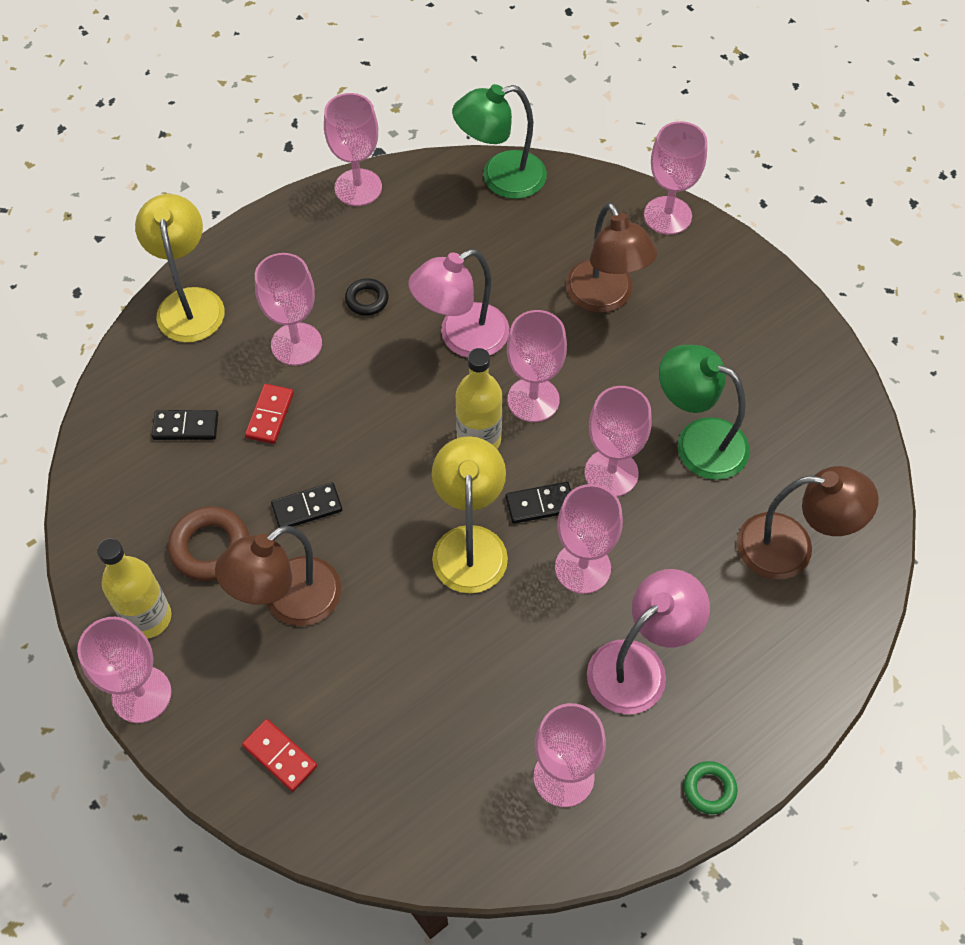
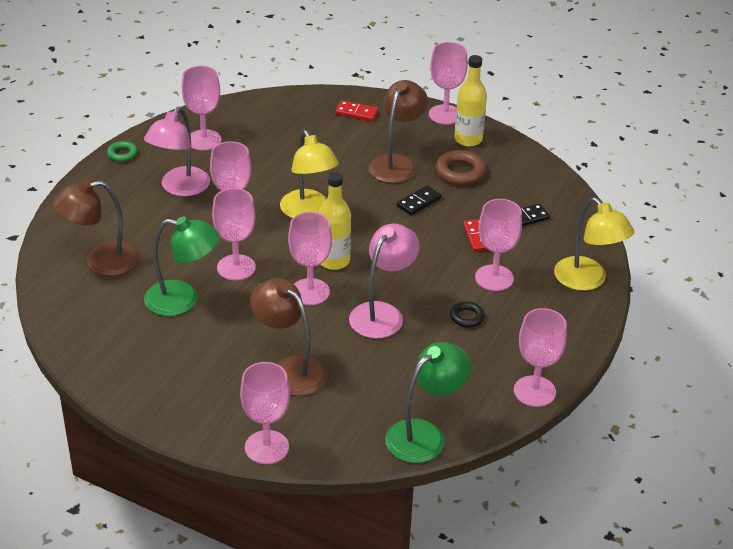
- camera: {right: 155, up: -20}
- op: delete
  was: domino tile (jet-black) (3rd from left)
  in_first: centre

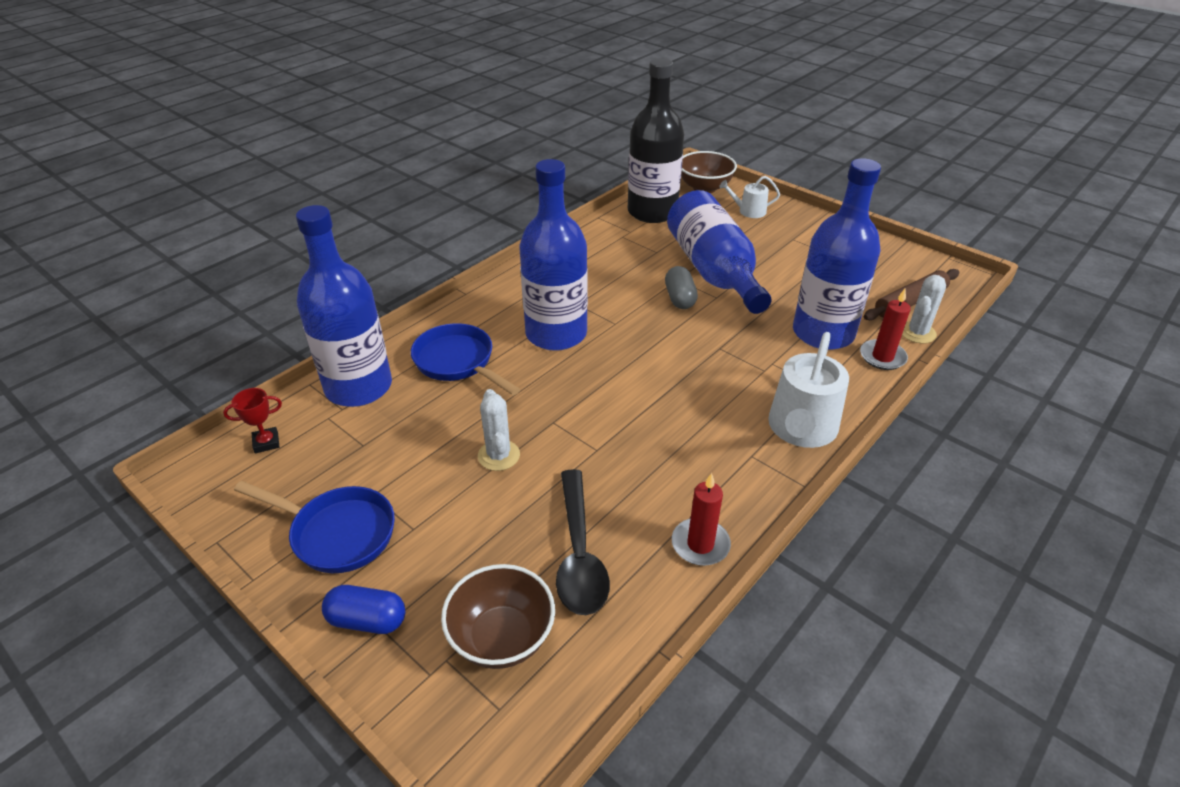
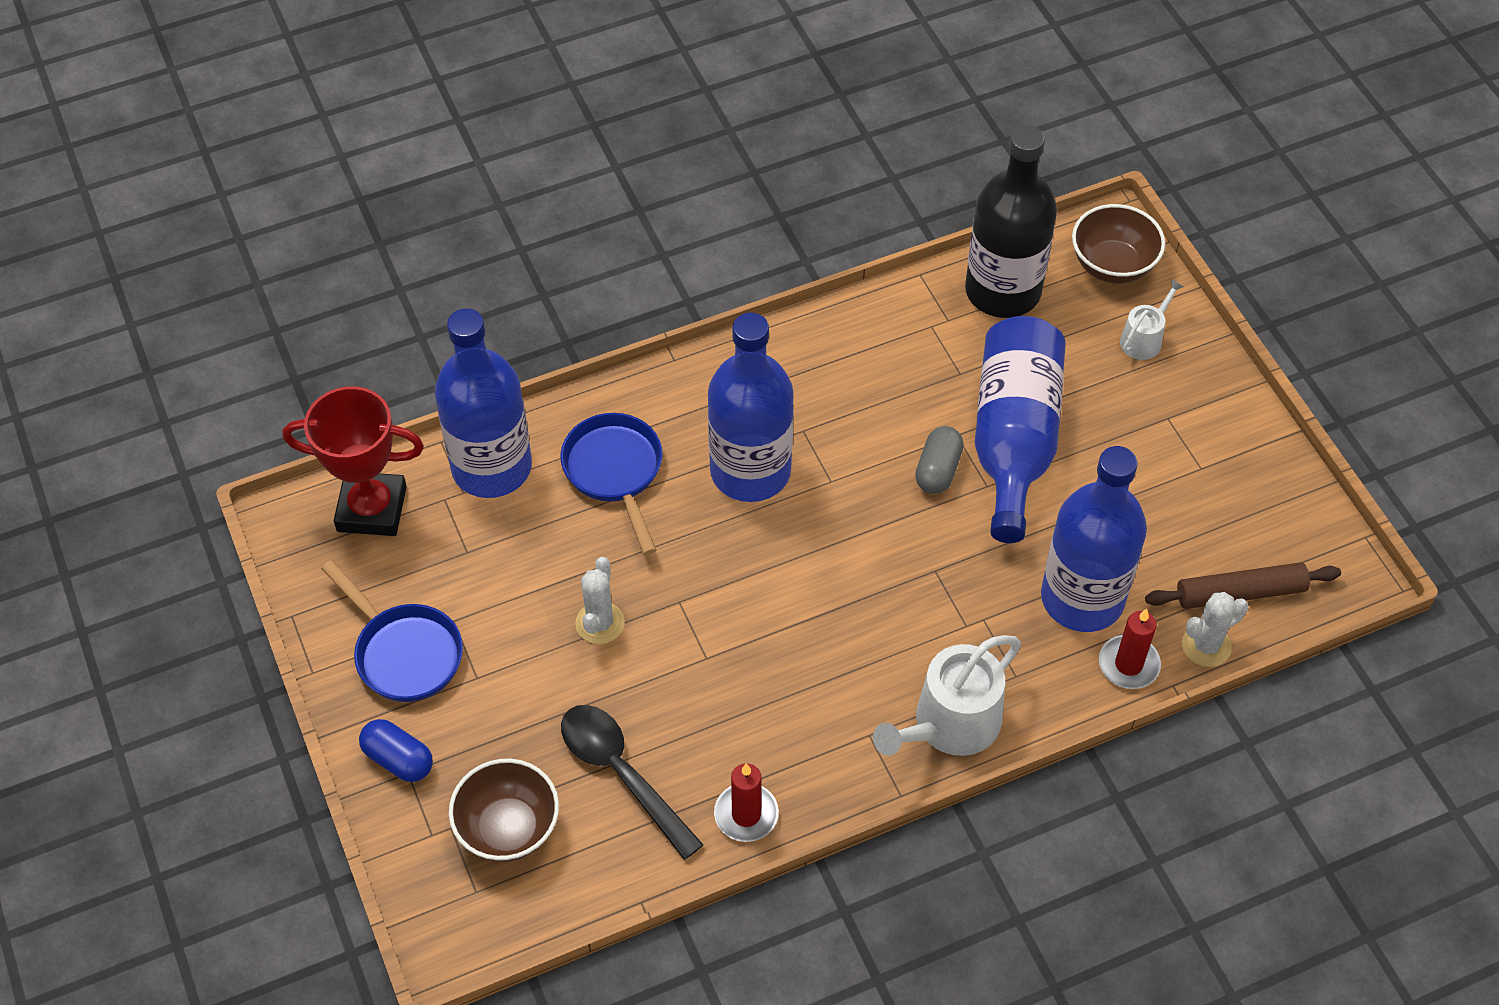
- camera: {right: 25, up: 15}
- op: rotate
  was: teaspoon (jet-black)
  in_first: bottom centre
  in_second: bottom centre
  clockwise: 120
- op: rotate
  was: sprinkling can (white) (1st from left in the first image)
  in_first: top centre
  in_second: top right
  clockwise: 105
- op: resize
  was: trophy (crimson)
  in_first: middle left
  in_second: middle left
  ratio: 2.25

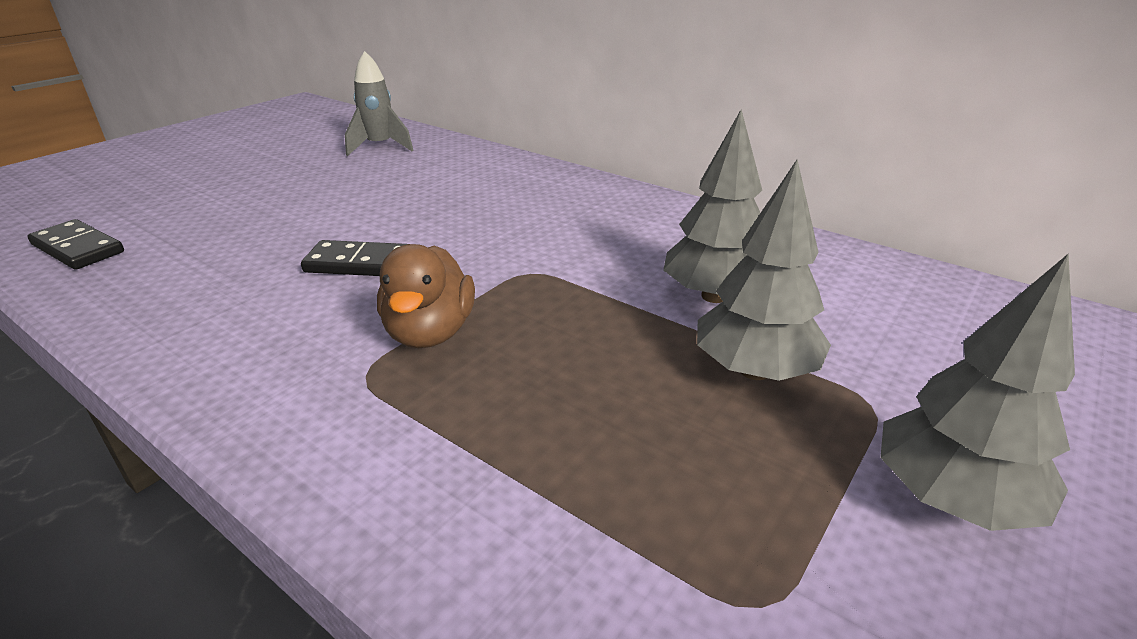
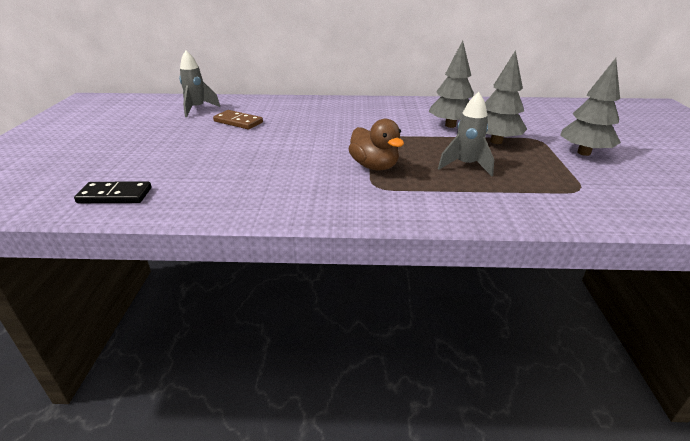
- camera: {right: -35, up: 0}
- op: delete
  was: domino tile (jet-black) (2nd from left)
  in_first: middle left
- op: insert
  now: domino tile (dark brown)
  in_second: top centre
- op: insert
  now: spaceship (grey) (2nd from left)
  in_second: top right

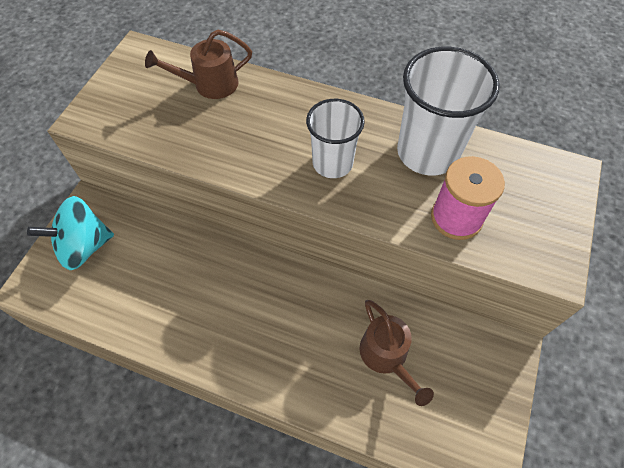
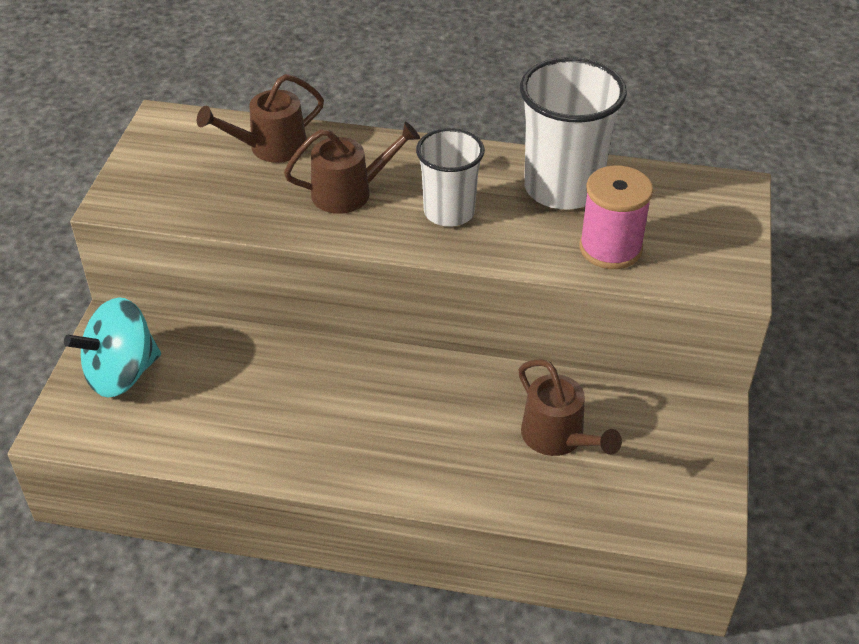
- camera: {right: -10, up: -15}
- op: insert
  now: sprinkling can (dark brown) (2nd from left)
  in_second: top centre

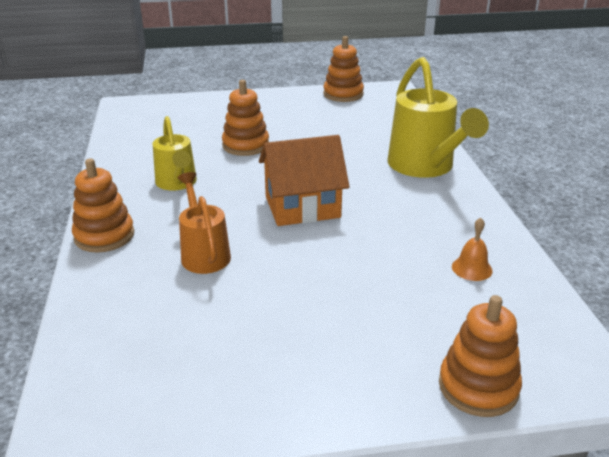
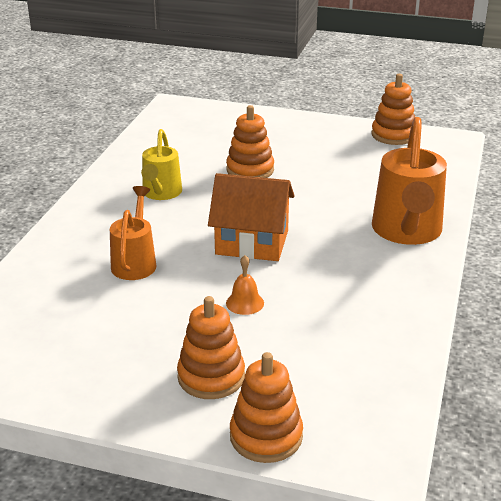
- camera: {right: 25, up: 0}
- op: move
  was: stacking rings (bright orange) (1st from left)
  in_first: middle left
  in_second: bottom centre
- op: move
  was: hand bell (bright orange)
  in_first: middle right
  in_second: centre
- op: recolor
  was: sprinkling can (bright yellow) (2nd from left)
  now: sprinkling can (bright orange) (2nd from left)
  in_first: top right
  in_second: middle right

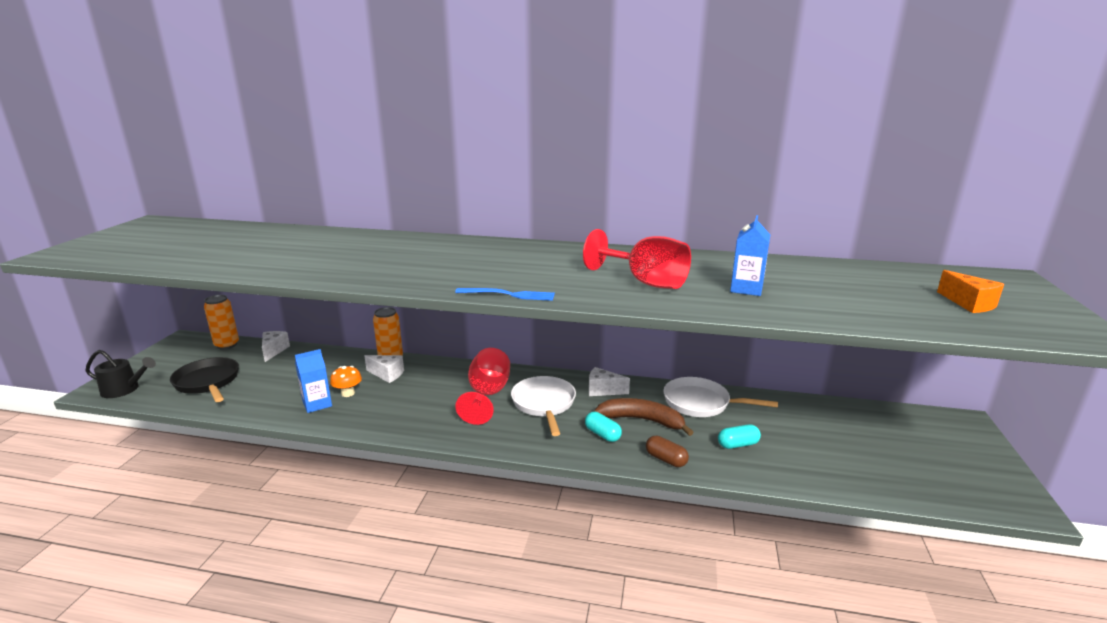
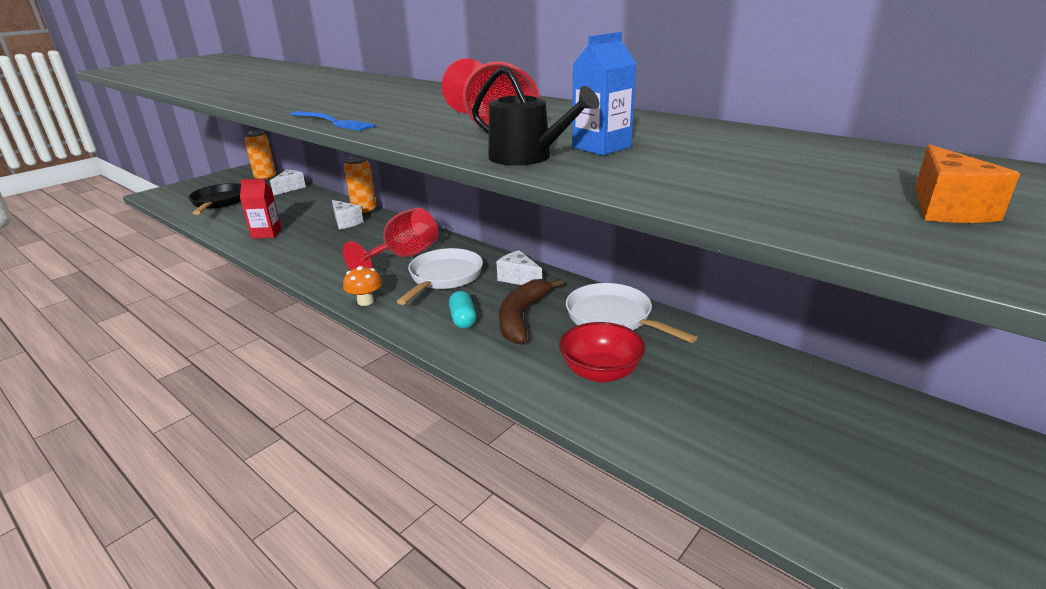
- camera: {right: 30, up: 5}
- op: delete
  was: capsule (dark brown)
  in_first: bottom centre
- op: move
  was: sprinkling can (jet-black)
  in_first: middle left
  in_second: top centre
- op: move
  was: fungus (bright orange)
  in_first: middle left
  in_second: centre
- op: replace
  was: capsule (aqua) (2nd from left)
  now: bowl (crimson)
  in_first: bottom right
  in_second: centre
- op: recolor
  was: carton (cobalt) (1st from left)
  now: carton (crimson)
  in_first: middle left
  in_second: middle left
- op: rotate
  was: toy banana (dark brown)
  in_first: bottom centre
  in_second: centre
  clockwise: -120

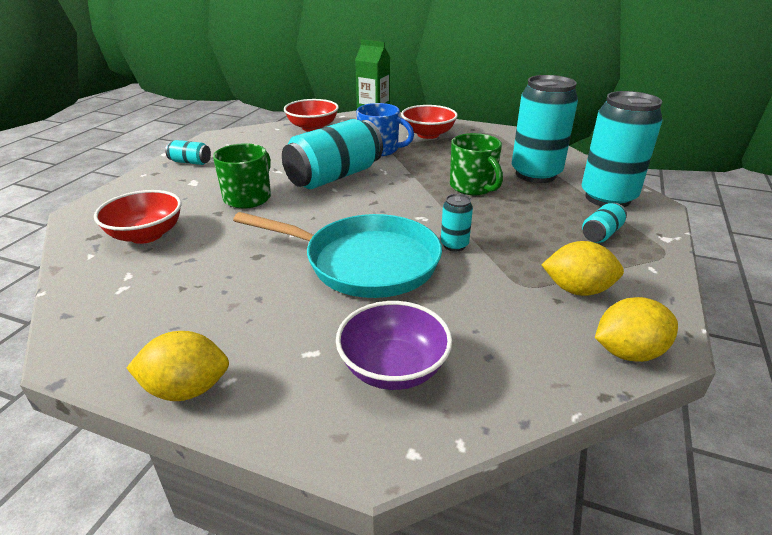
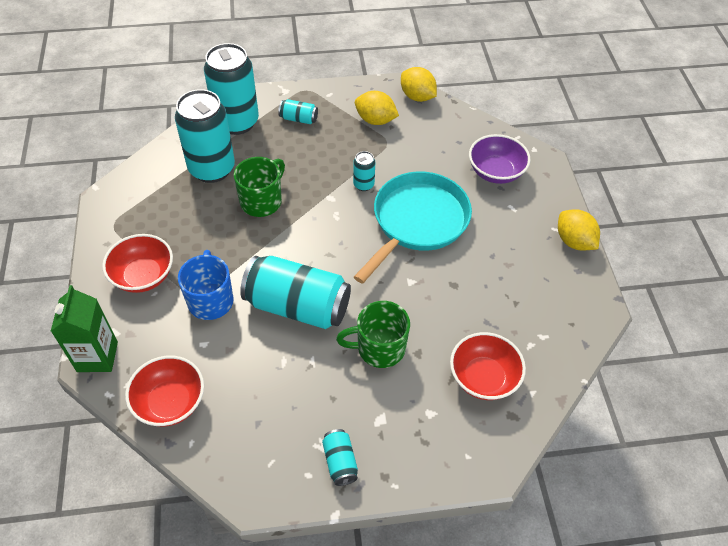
- camera: {right: -120, up: 20}
- op: rotate
  was: skillet (aqua)
  in_first: centre
  in_second: centre
  clockwise: 45
- op: rotate
  was: citrus fruit (bright yellow) (2nd from left in the first image)
  in_first: middle right
  in_second: top centre
  clockwise: -45

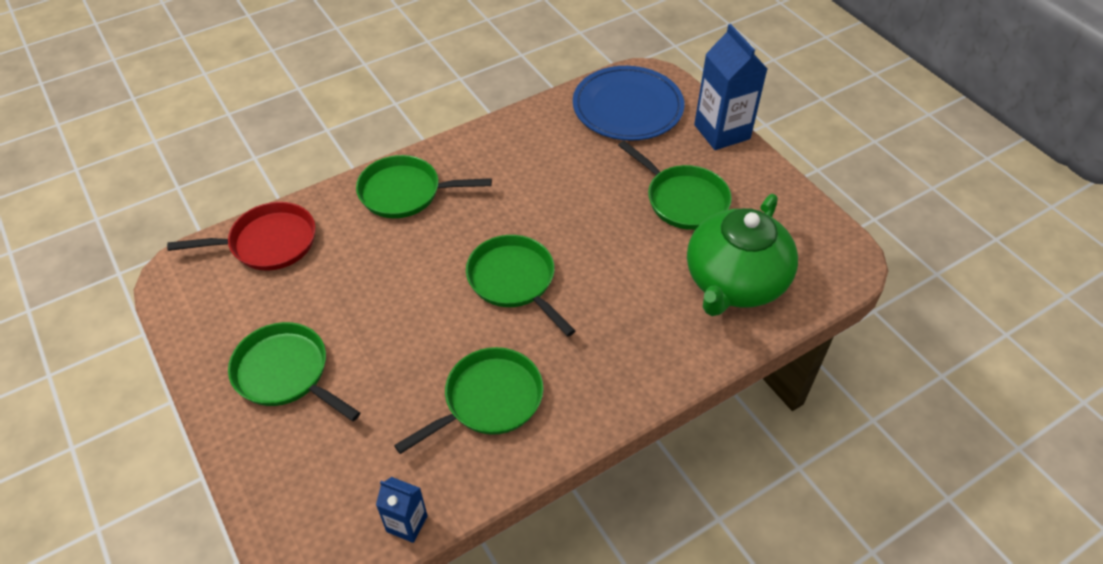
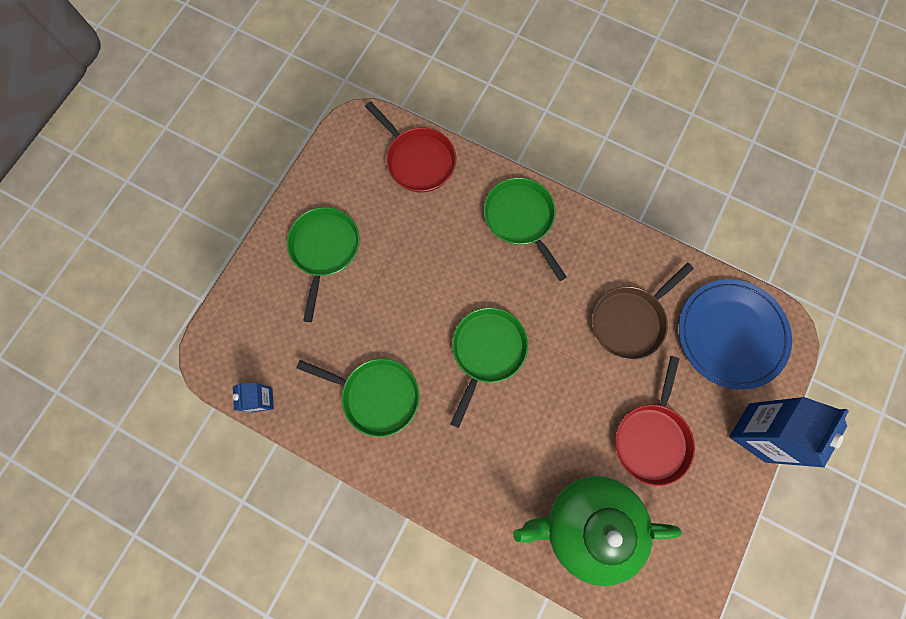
- camera: {right: 60, up: 25}
- op: insert
  now: skillet (dark brown)
  in_second: middle right
- op: recolor
  was: skillet (emerald) (5th from left)
  now: skillet (crimson) (2nd from left)
  in_first: top centre
  in_second: bottom right

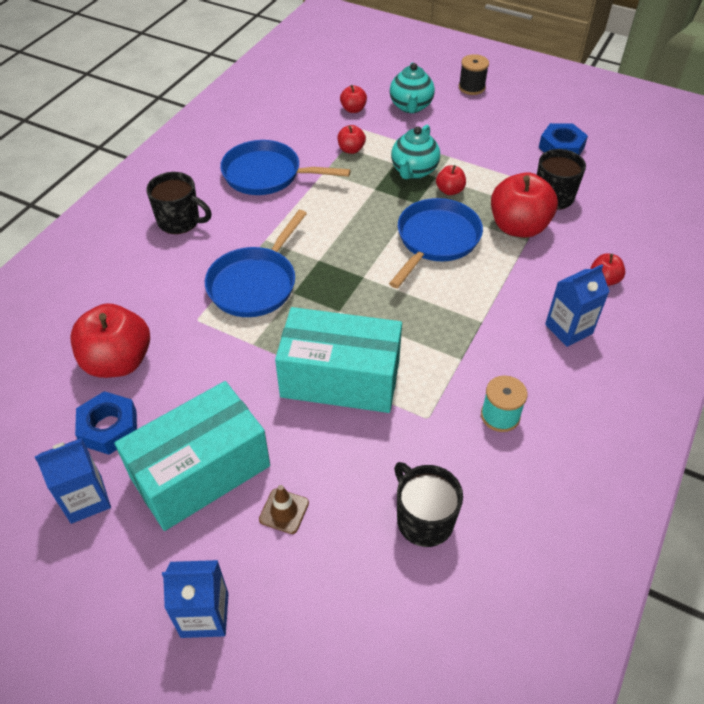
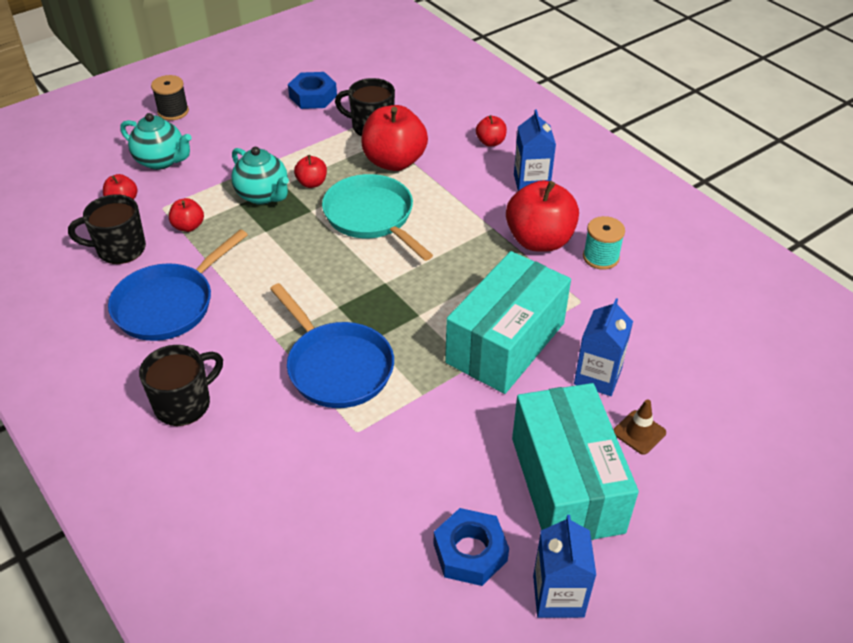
- camera: {right: -65, up: -5}
- op: move
  was: apple fruit (crimson) (1st from left in the first image)
  now: apple fruit (crimson) (6th from left)
  in_first: middle left
  in_second: centre
- op: move
  was: carton (cobalt) (2nd from left in the first image)
  now: carton (cobalt) (3rd from left)
  in_first: bottom left
  in_second: middle right
- op: move
  was: coffee mug (jet-black) (2nd from left in the first image)
  now: coffee mug (jet-black) (1st from left)
  in_first: bottom centre
  in_second: middle left
- op: recolor
  was: skillet (cobalt) (3rd from left)
  now: skillet (aqua)
  in_first: centre
  in_second: centre

